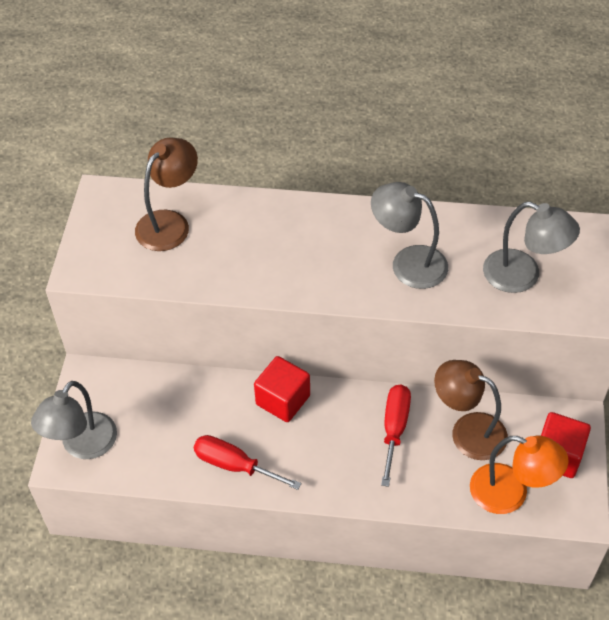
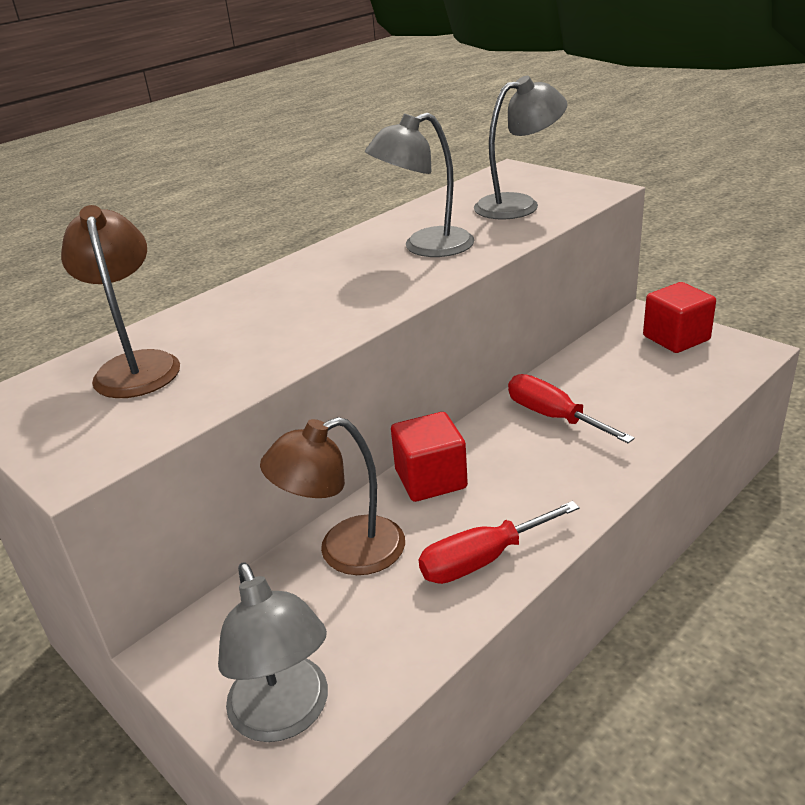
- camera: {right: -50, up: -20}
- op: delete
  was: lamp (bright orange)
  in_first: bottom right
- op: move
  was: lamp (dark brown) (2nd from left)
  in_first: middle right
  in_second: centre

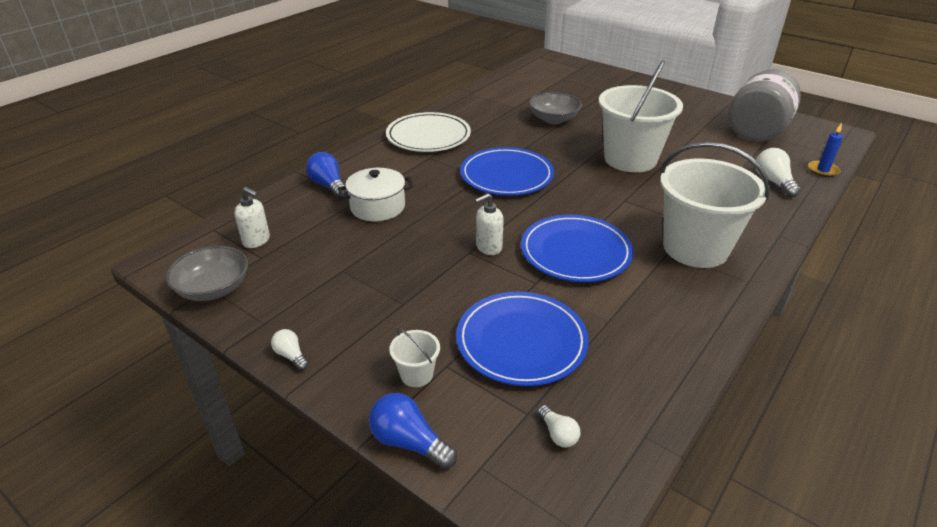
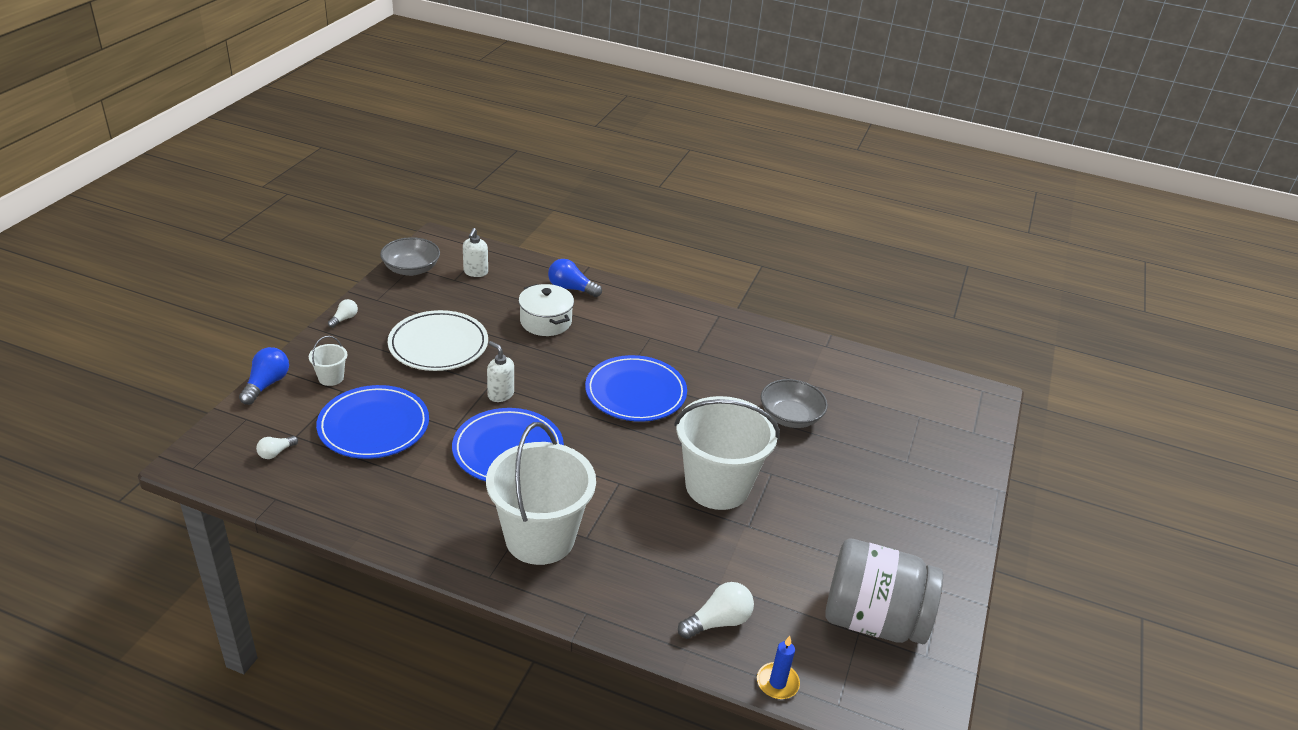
- camera: {right: 70, up: 0}
- op: move
  was: dinner plate (white)
  in_first: top centre
  in_second: centre
- op: rotate
  was: bulb (cobalt) (1st from left in the first image)
  in_first: top centre
  in_second: centre
  clockwise: -105

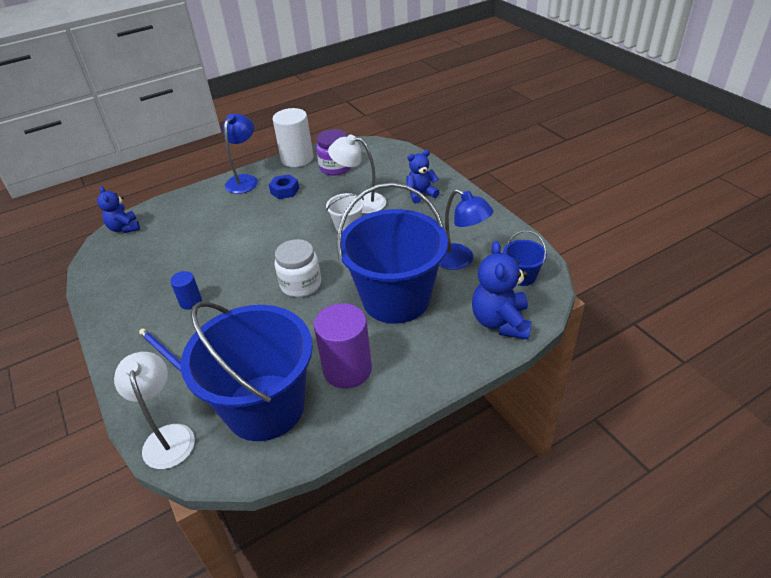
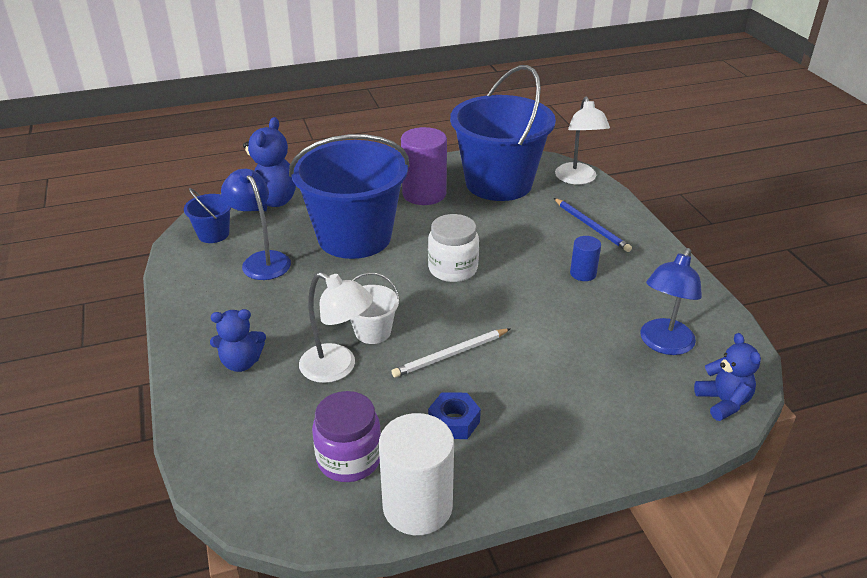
- camera: {right: -170, up: -5}
- op: insert
  now: lead pencil (white)
  in_second: centre
- op: move
  was: lamp (cobalt) (1st from left in the first image)
  now: lamp (cobalt) (2nd from left)
  in_first: top left
  in_second: middle right

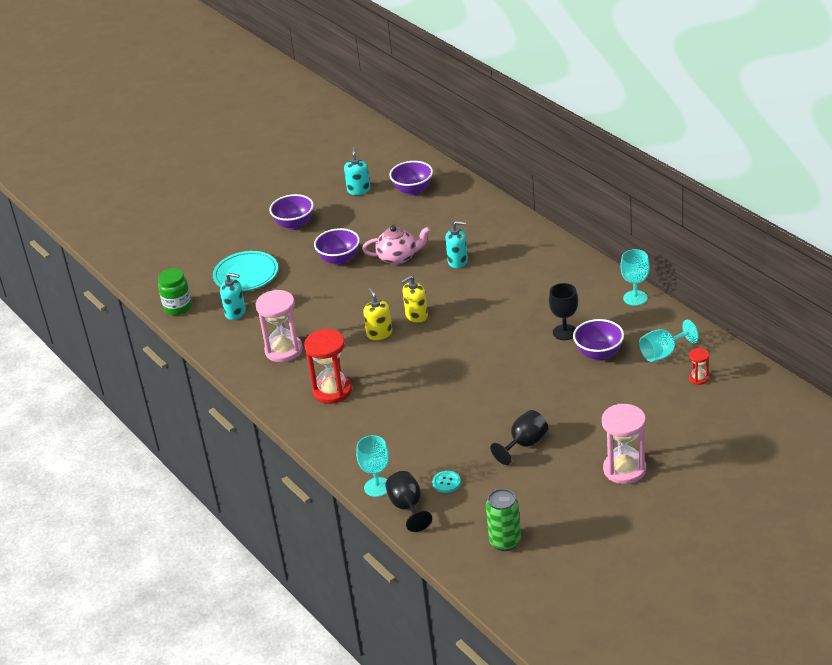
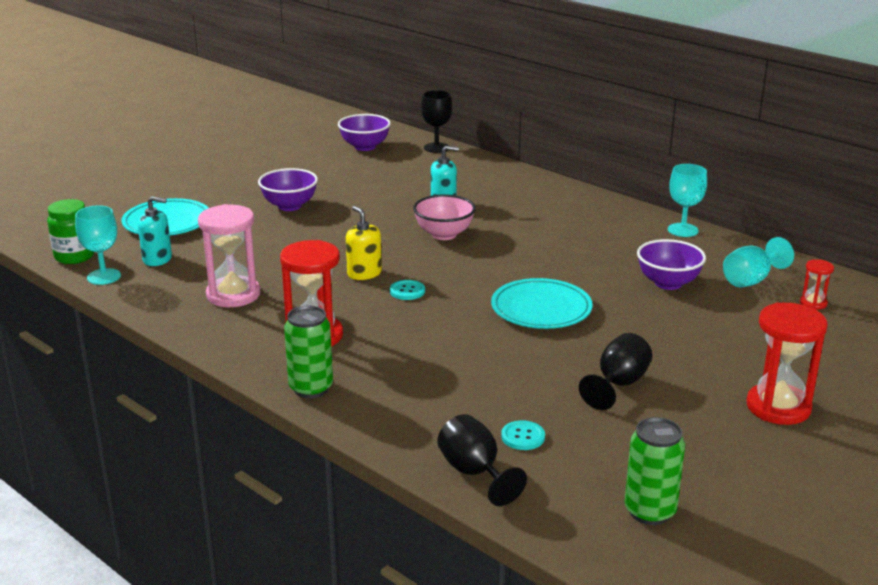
- camera: {right: -15, up: -10}
- op: delete
  was: bowl (royal purple) (1st from left)
  in_first: top centre
- op: delete
  was: soap dispenser (aqua) (2nd from left)
  in_first: top centre
- op: delete
  was: tea pot (rose-pink)
  in_first: centre
- op: delete
  was: soap dispenser (bright yellow) (2nd from left)
  in_first: centre
- op: insert
  now: soda can (emerald) (1st from left)
  in_second: centre
- op: insert
  now: button (aqua) (1st from left)
  in_second: centre
- op: insert
  now: bowl (rose-pink)
  in_second: centre
- op: insert
  now: dinner plate (aqua) (2nd from left)
  in_second: centre
- op: move
  was: chalice (aqua) (1st from left)
  in_first: bottom centre
  in_second: middle left
- op: move
  was: chalice (jet-black) (3rd from left in the first image)
  now: chalice (jet-black) (1st from left)
  in_first: middle right
  in_second: top centre
- op: recolor
  was: sandglass (rose-pink) (2nd from left)
  now: sandglass (crimson) (2nd from left)
  in_first: bottom right
  in_second: middle right

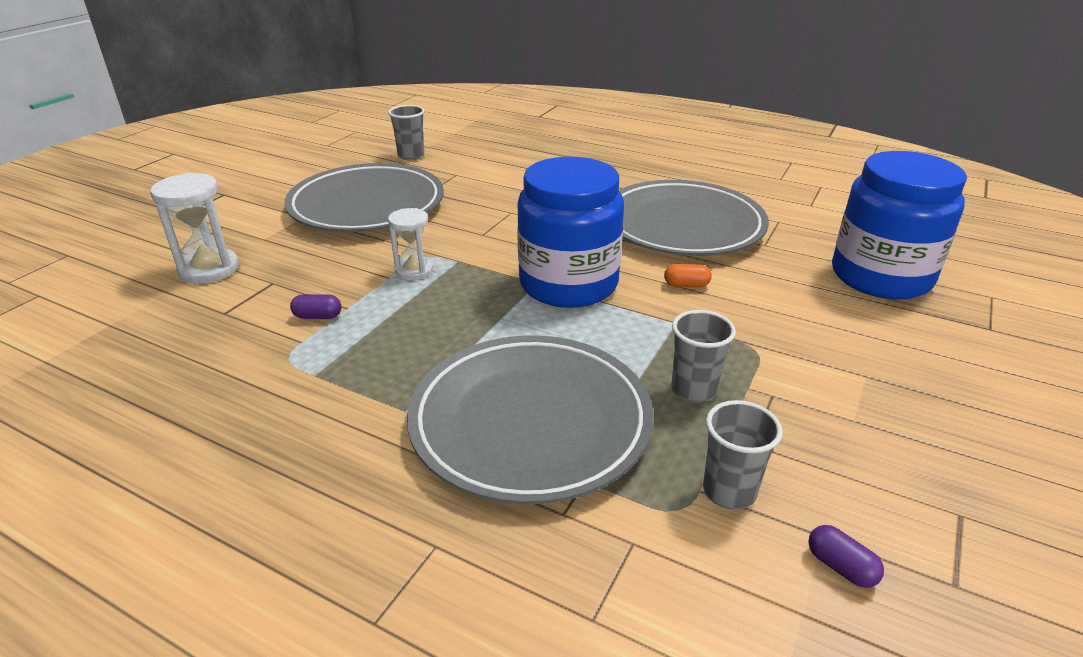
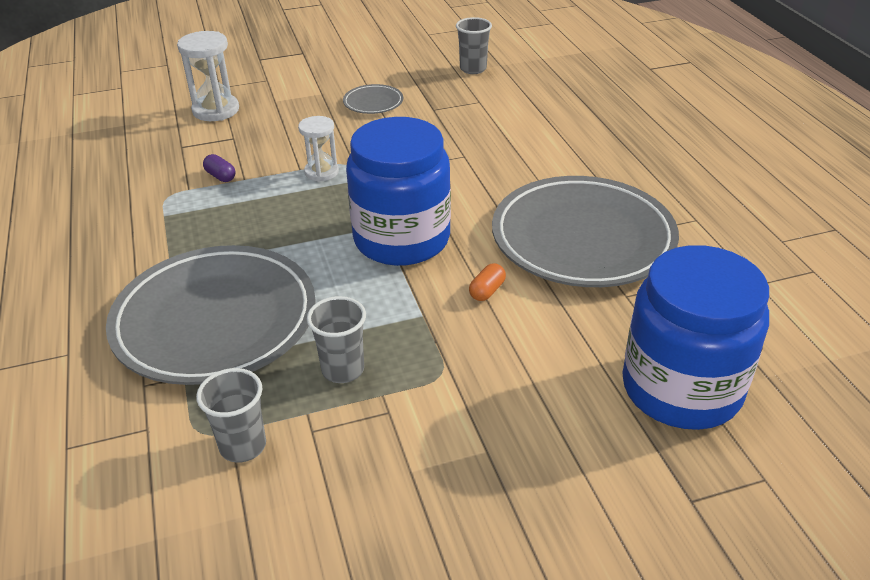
- camera: {right: 45, up: 5}
- op: delete
  was: capsule (royal purple) (2nd from left)
  in_first: bottom right
- op: rotate
  was: capsule (bright orange)
  in_first: centre
  in_second: centre
  clockwise: 75
- op: resize
  was: dinner plate (grey) (1st from left in the first image)
  in_first: top centre
  in_second: top centre
  ratio: 0.42

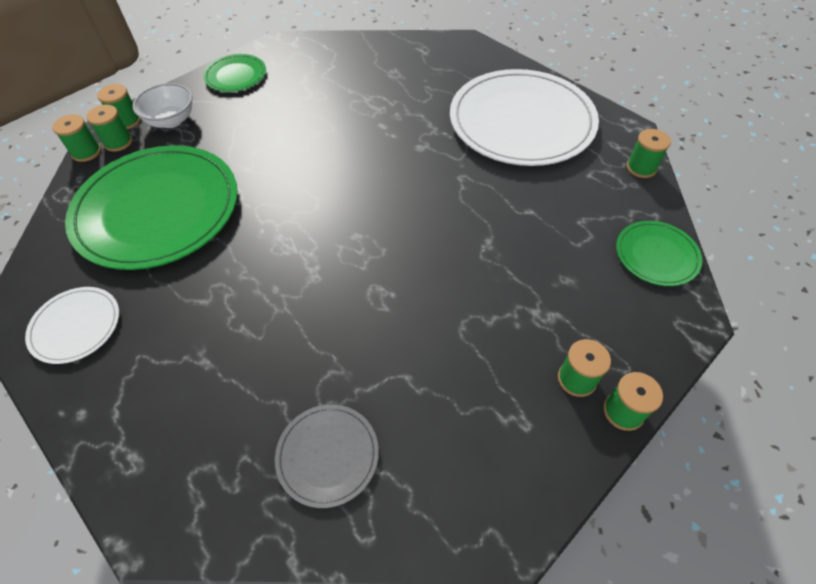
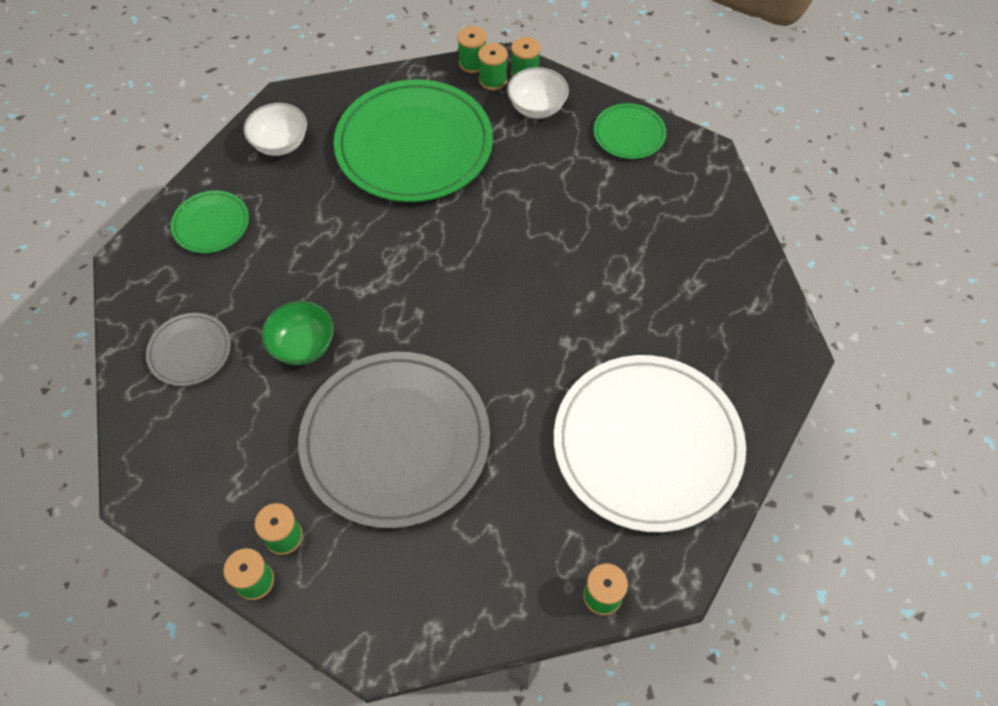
- camera: {right: 75, up: 5}
- op: insert
  now: bowl (emerald)
  in_second: middle left
- op: insert
  now: dinner plate (grey) (2nd from left)
  in_second: centre
- op: move
  was: dinner plate (emerald) (3rd from left in the first image)
  now: dinner plate (emerald) (1st from left)
  in_first: middle right
  in_second: top left
- op: replace
  was: dinner plate (white) (1st from left)
  now: bowl (white) (1st from left)
  in_first: middle left
  in_second: top left

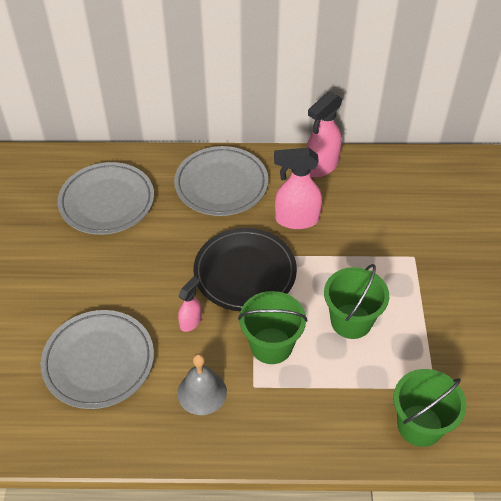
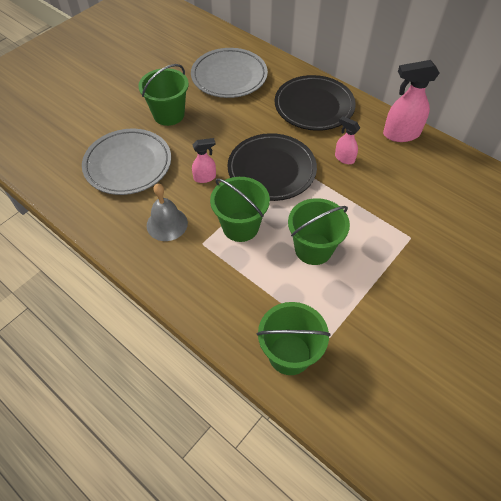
- camera: {right: 40, up: 5}
- op: insert
  now: pail (emerald) (1st from left)
  in_second: top left
- op: recolor
  was: dinner plate (grey) (3rd from left)
  now: dinner plate (jet-black) (2nd from left)
  in_first: centre
  in_second: top centre
- op: resize
  was: spray cleaner (rose-pink) (2nd from left)
  in_first: centre
  in_second: top right
  ratio: 0.56

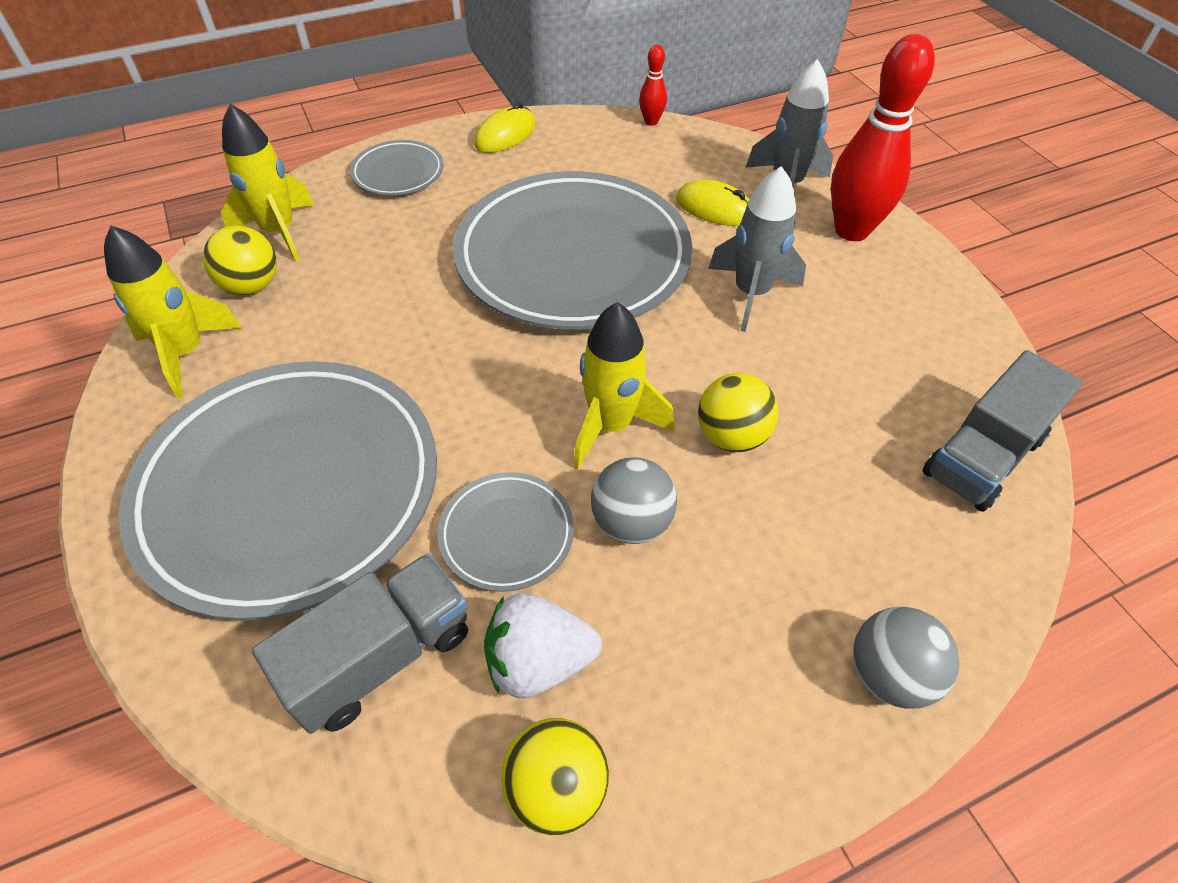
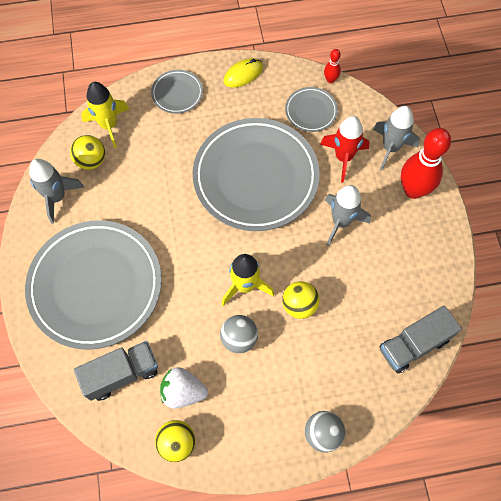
- camera: {right: 15, up: 15}
- op: move
  was: dinner plate (grey) (3rd from left in the first image)
  now: dinner plate (grey) (4th from left)
  in_first: centre
  in_second: top centre
- op: replace
  was: computer mouse (bright yellow) (2nd from left)
  now: spaceship (crimson)
  in_first: top centre
  in_second: top right
- op: recolor
  was: spaceship (bright yellow) (1st from left)
  now: spaceship (grey) (1st from left)
  in_first: middle left
  in_second: middle left

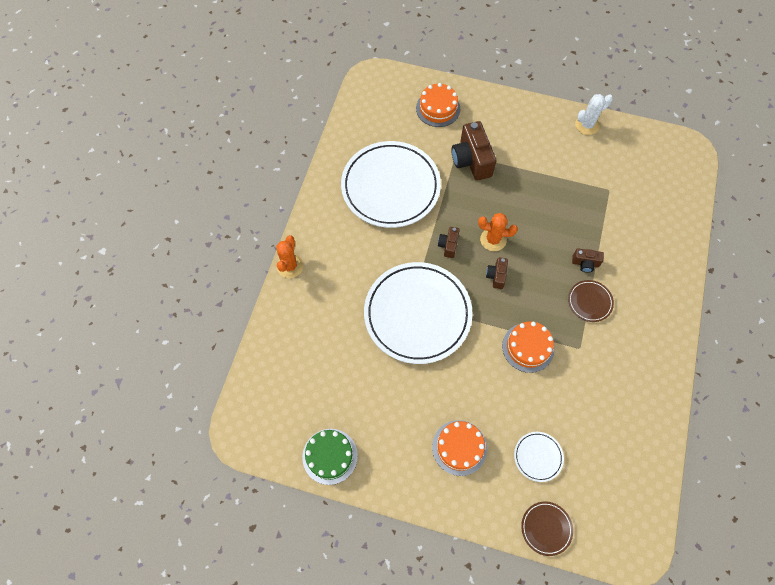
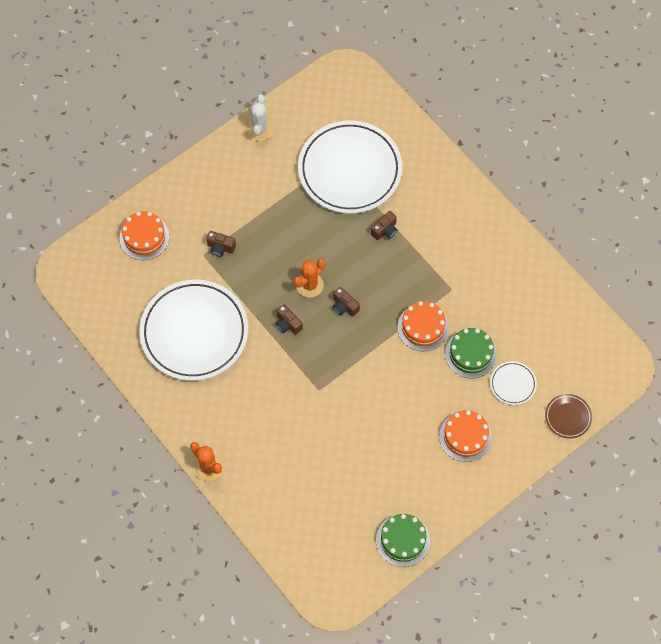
- camera: {right: -55, up: 0}
- op: delete
  was: dinner plate (dark brown) (2nd from left)
  in_first: middle right
- op: insert
  now: layer cake (emerald) (2nd from left)
  in_second: middle right
- op: move
  was: dinner plate (white) (2nd from left)
  in_first: centre
  in_second: top centre
- op: resize
  was: camera (dark brown) (2nd from left in the first image)
  in_first: top centre
  in_second: centre
  ratio: 0.51

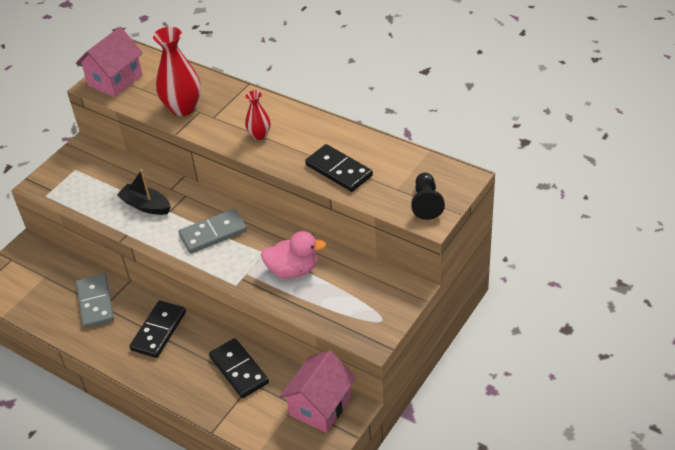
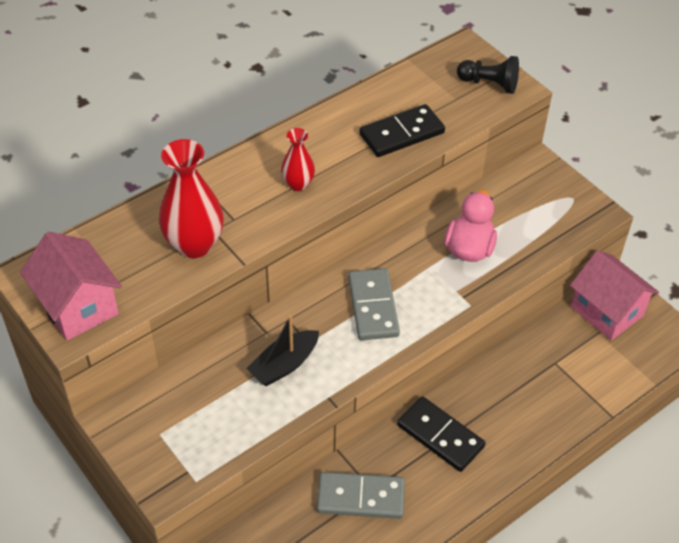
- camera: {right: -75, up: 5}
- op: delete
  was: domino tile (jet-black) (2nd from left)
  in_first: bottom centre

